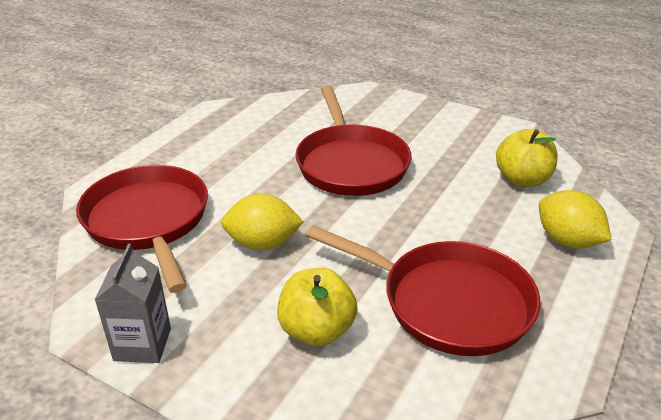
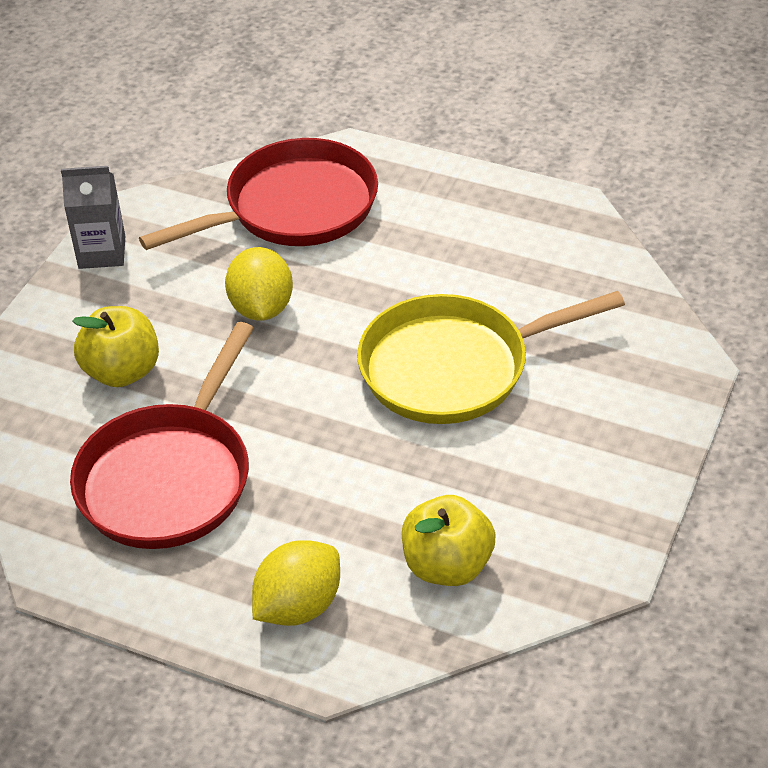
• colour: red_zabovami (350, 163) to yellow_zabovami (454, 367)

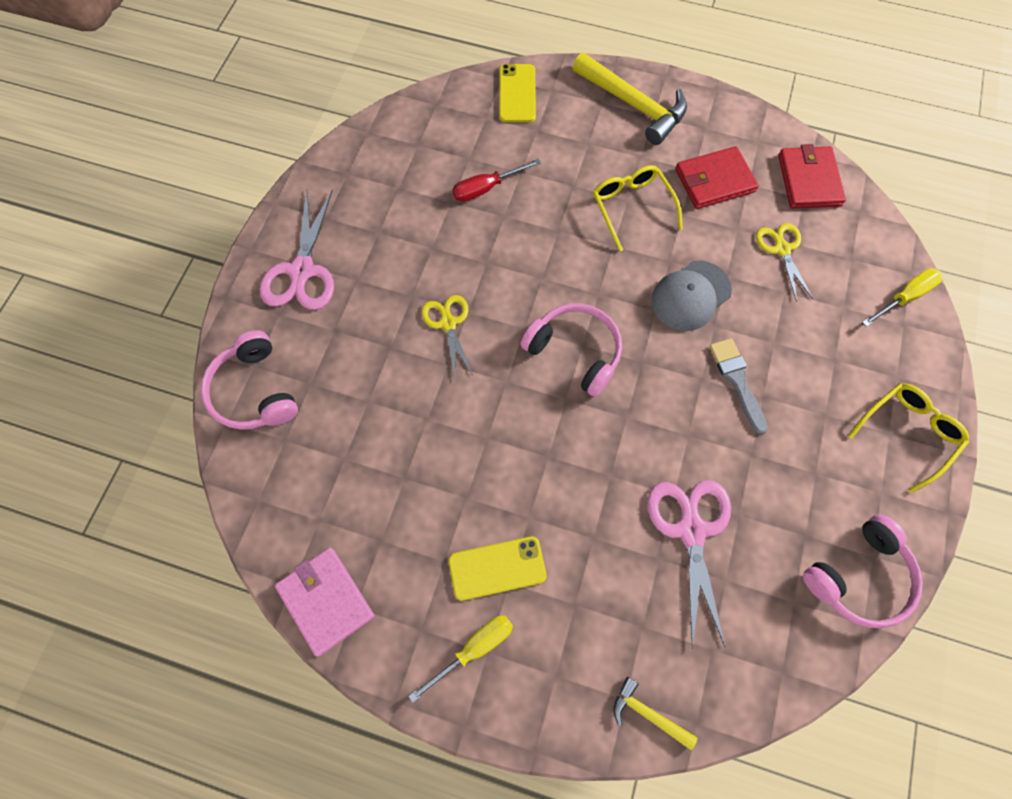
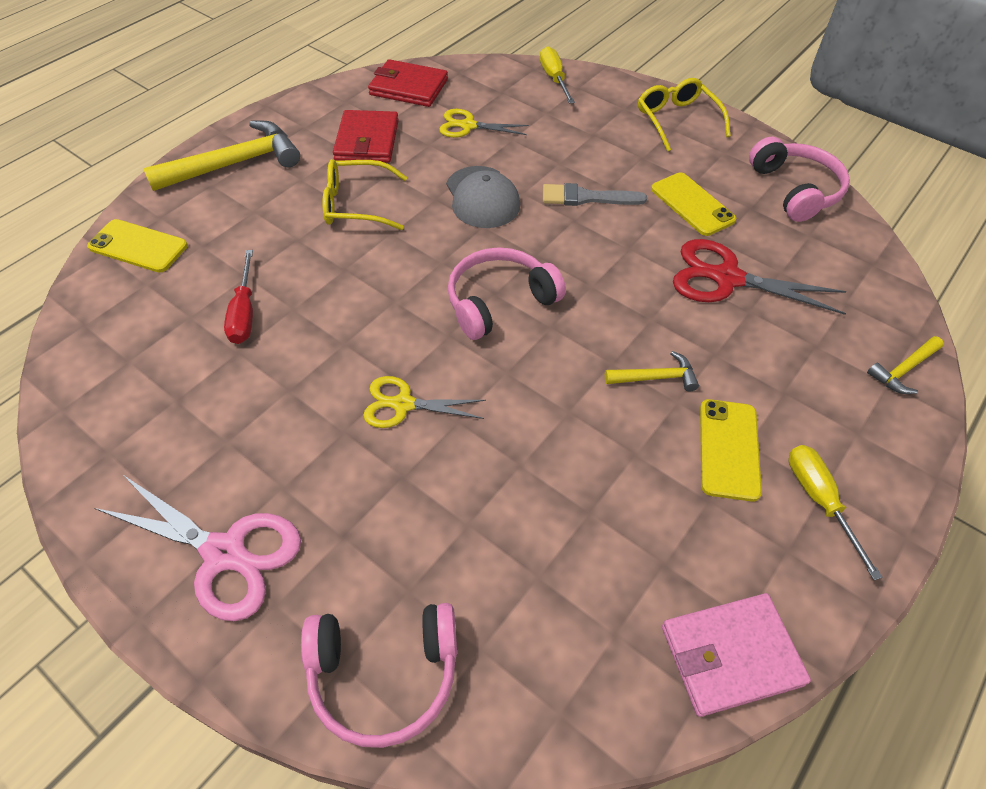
• colour: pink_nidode (691, 530) to red_nidode (726, 278)
• appeared: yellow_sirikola (656, 377)
• appeared: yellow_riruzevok (692, 204)

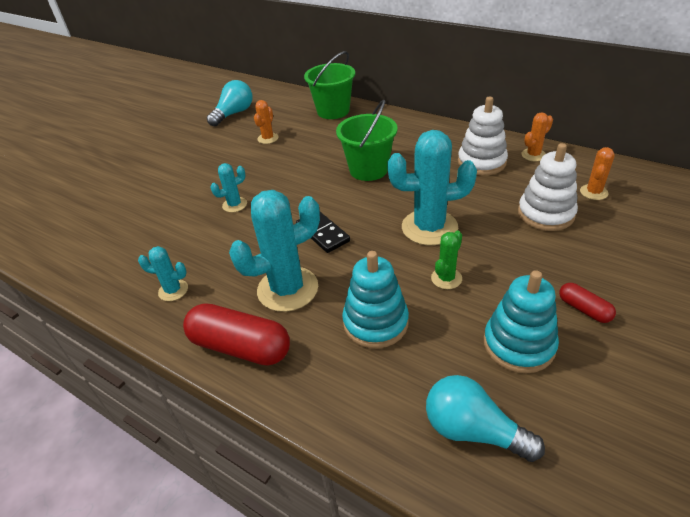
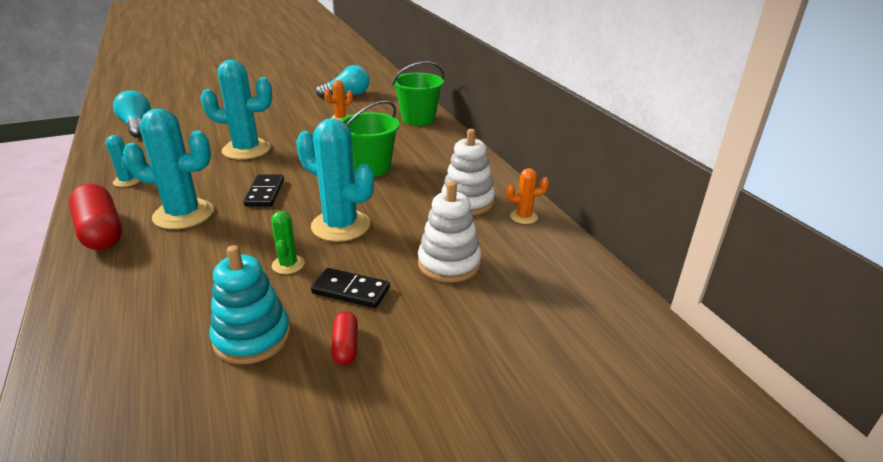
• size: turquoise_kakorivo (234, 205) = (246, 150) x2.03
• missing: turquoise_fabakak (375, 322)
• relocated: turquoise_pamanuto (473, 430) to (137, 126)
• spun: green_kakorivo (446, 278) = (288, 264) 75 degrees counterclockwise
• missing: orange_kakorivo (593, 192)
• appeared: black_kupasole (351, 290)

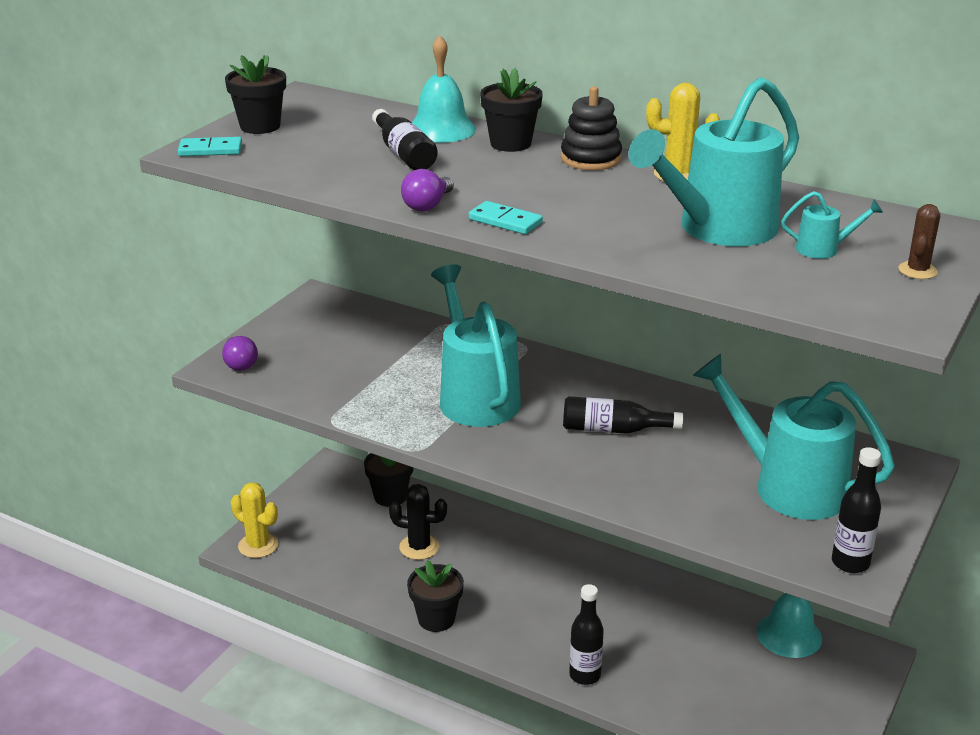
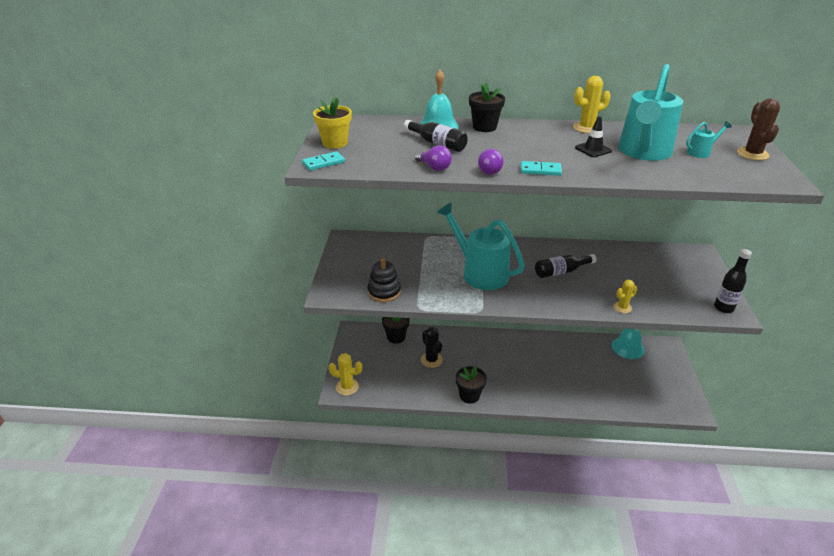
• relocated: purple_pamanuto (239, 364) to (434, 167)
• colour: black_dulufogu (260, 126) to yellow_dulufogu (335, 143)
• spun: black_kakorivo (419, 547) = (431, 360) 75 degrees clockwise
• relocated: black_fabakak (591, 158) to (384, 292)
• missing: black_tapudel (585, 675)
• missing: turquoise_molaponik (787, 485)
• size: brown_kakorivo (917, 271) = (752, 154) x1.52
• appeared: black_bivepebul (593, 149)
• appeared: yellow_kakorivo (622, 307)

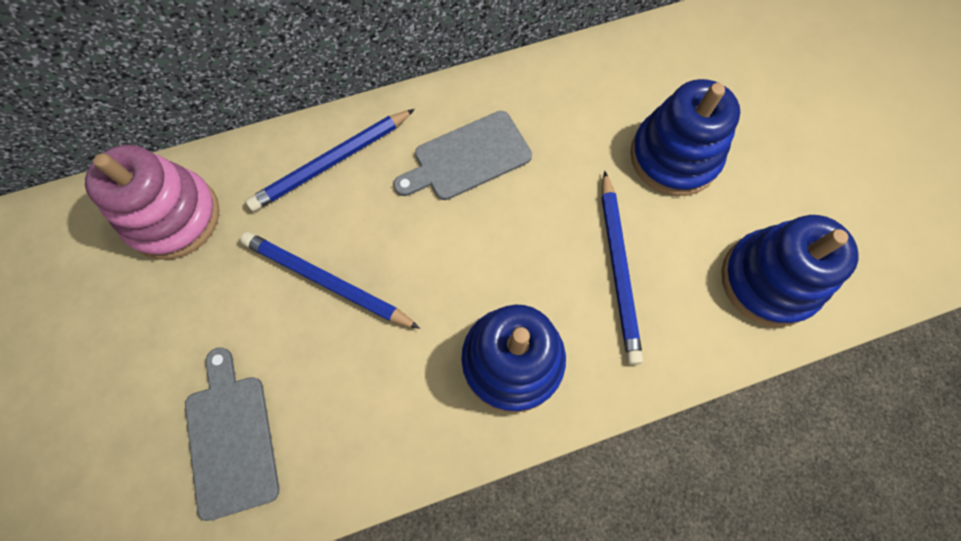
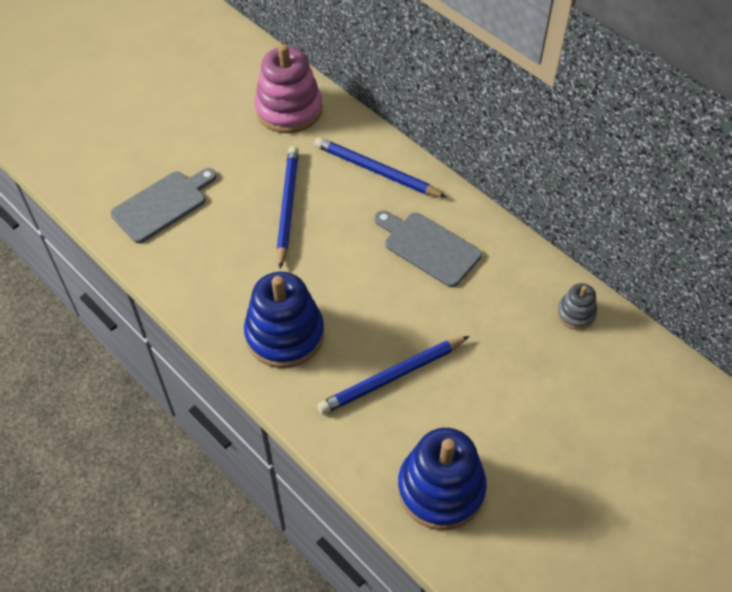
• missing: blue_fabakak (674, 157)
• appeared: grey_fabakak (576, 313)

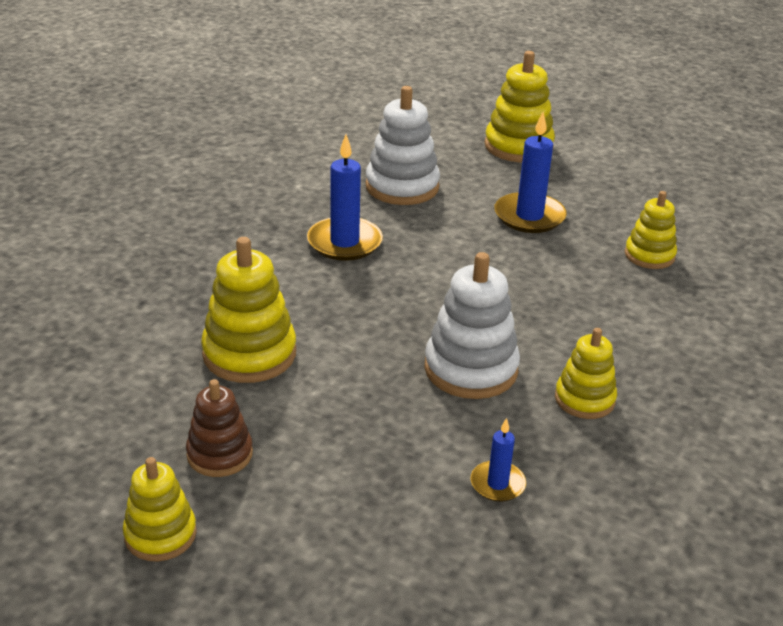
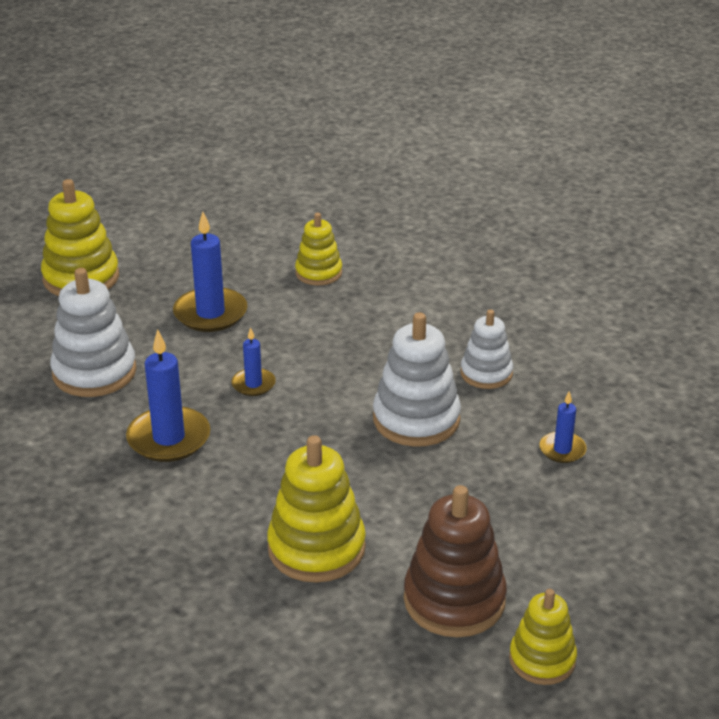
• size: brown_fabakak (220, 454) = (454, 600) x1.60
• colour: yellow_fabakak (584, 399) to white_fabakak (486, 373)
• appeared: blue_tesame (253, 384)

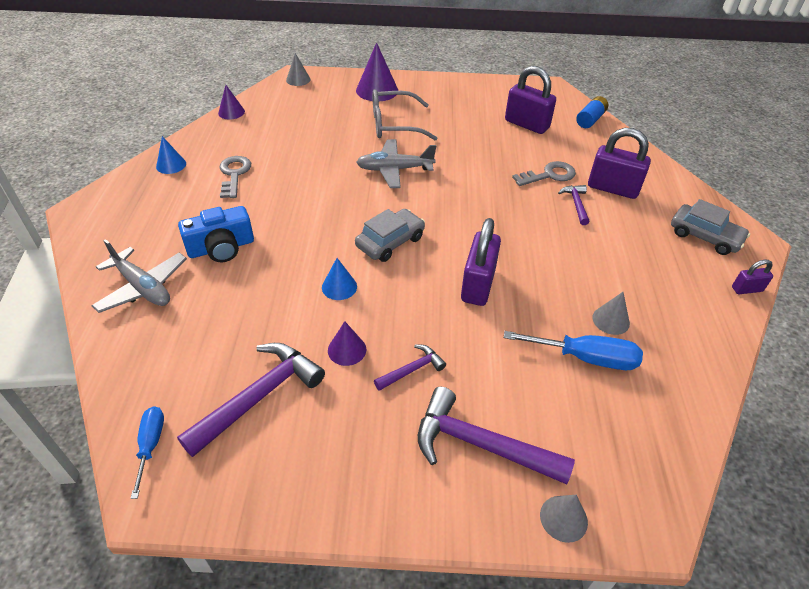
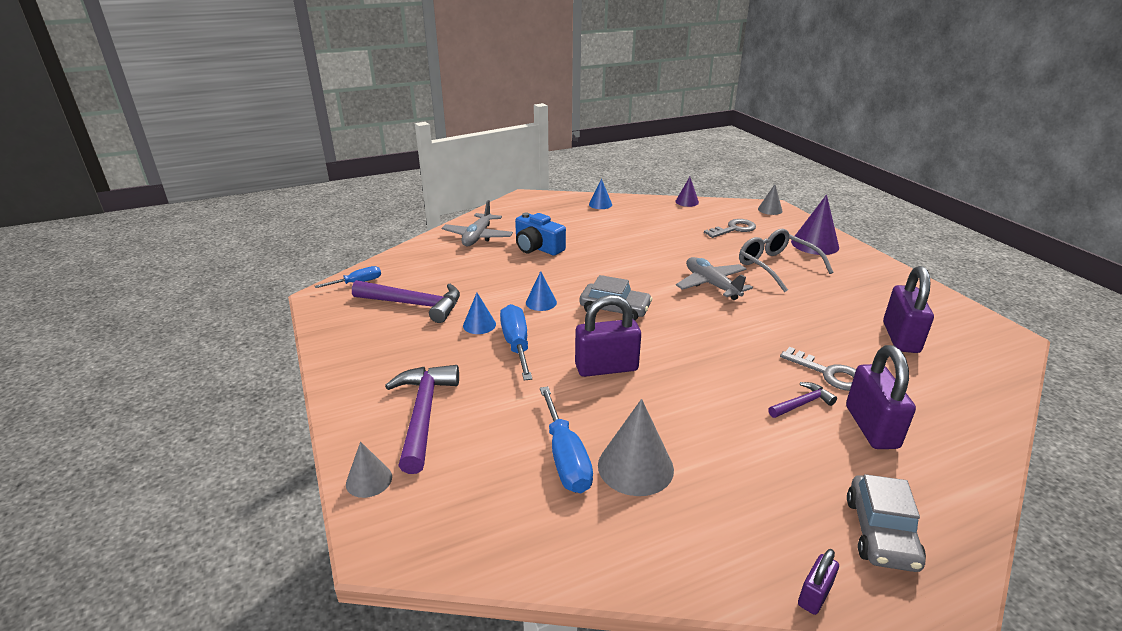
• relocated: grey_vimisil (234, 174) to (734, 229)
• colour: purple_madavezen (347, 350) to blue_madavezen (479, 325)
• missing: purple_sirikola (412, 370)
• missing: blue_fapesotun (590, 119)
• size: grey_madavezen (611, 320) = (635, 467) x1.72
• spun: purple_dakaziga (747, 289) = (814, 595) 75 degrees clockwise
• appeared: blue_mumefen (516, 344)

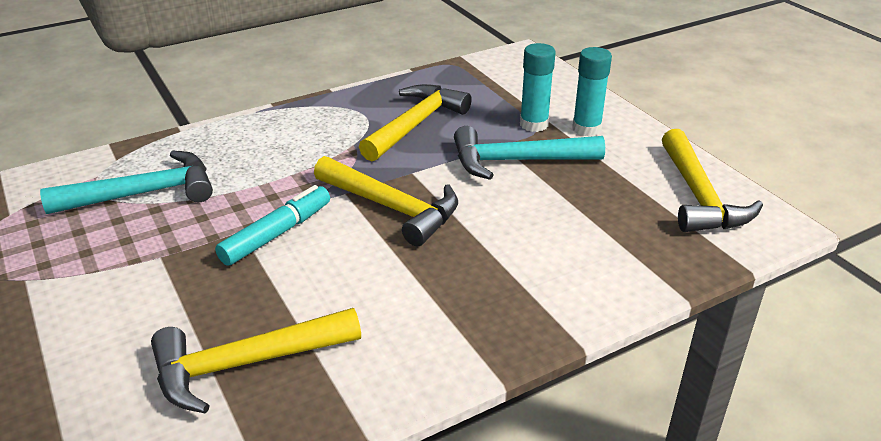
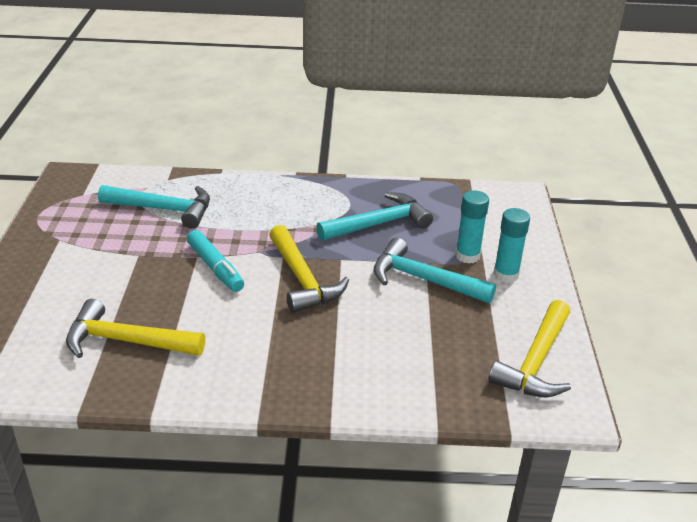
• spun: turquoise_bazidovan (277, 234) = (215, 268) 75 degrees clockwise
• colour: yellow_sirikola (416, 124) to turquoise_sirikola (379, 224)

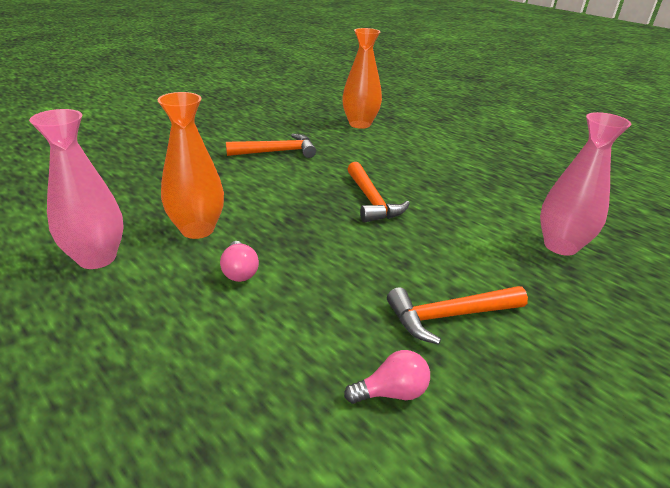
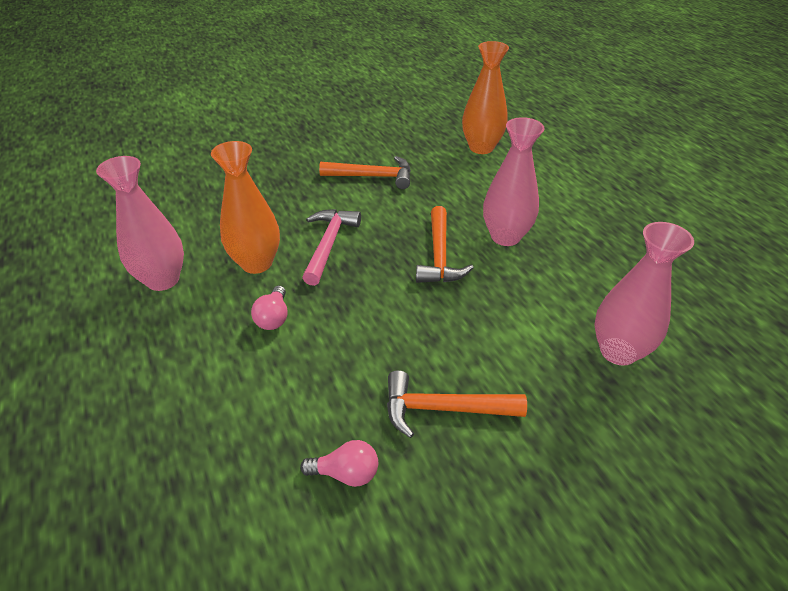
• appeared: pink_sirikola (329, 244)
• appeared: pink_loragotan (505, 236)

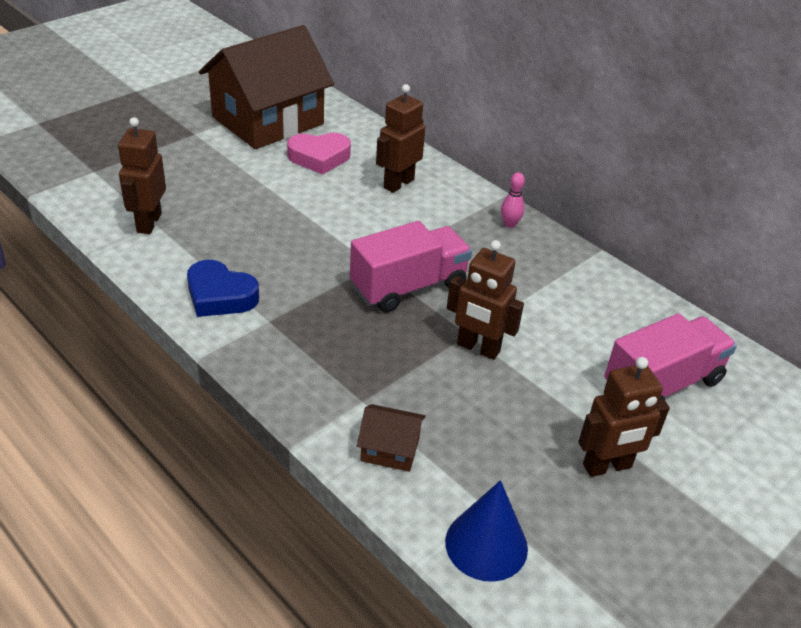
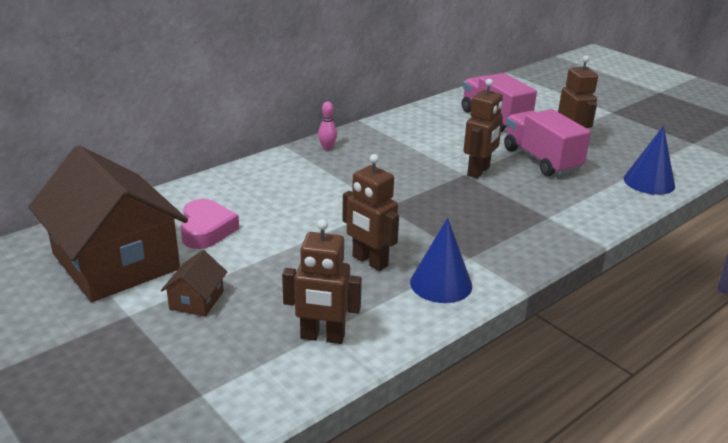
• exchanged: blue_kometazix (220, 296) to blue_madavezen (441, 284)
• relocated: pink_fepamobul (408, 287) to (541, 160)
• relocated: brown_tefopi (390, 449) to (196, 300)
• relocated: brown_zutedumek (398, 183) to (369, 261)

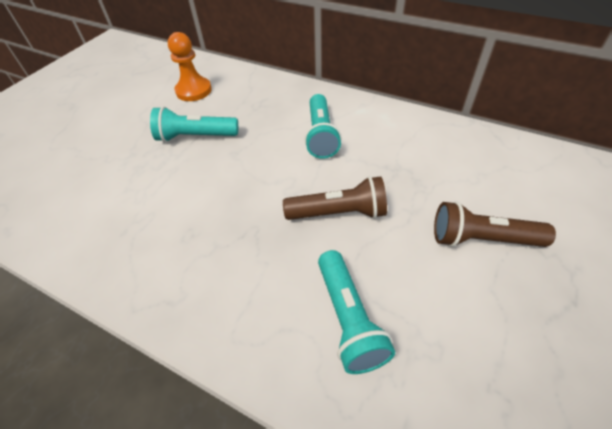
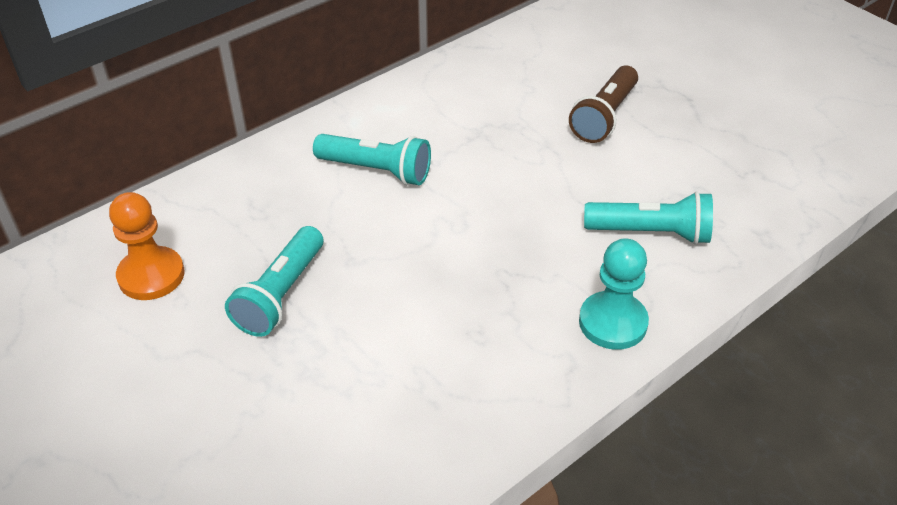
• missing: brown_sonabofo (338, 213)
• appeared: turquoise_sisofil (612, 322)

